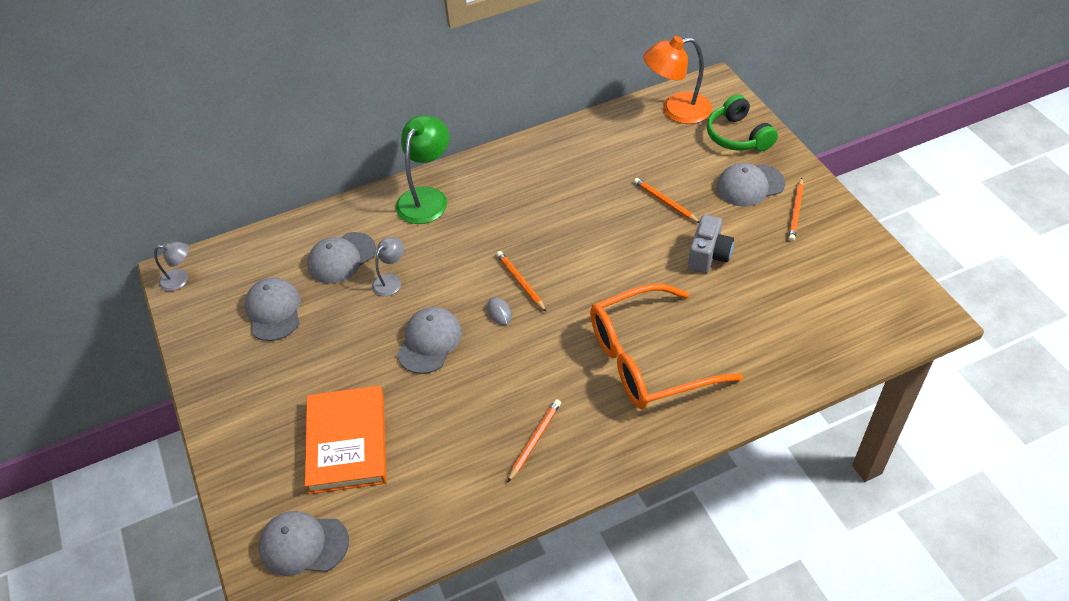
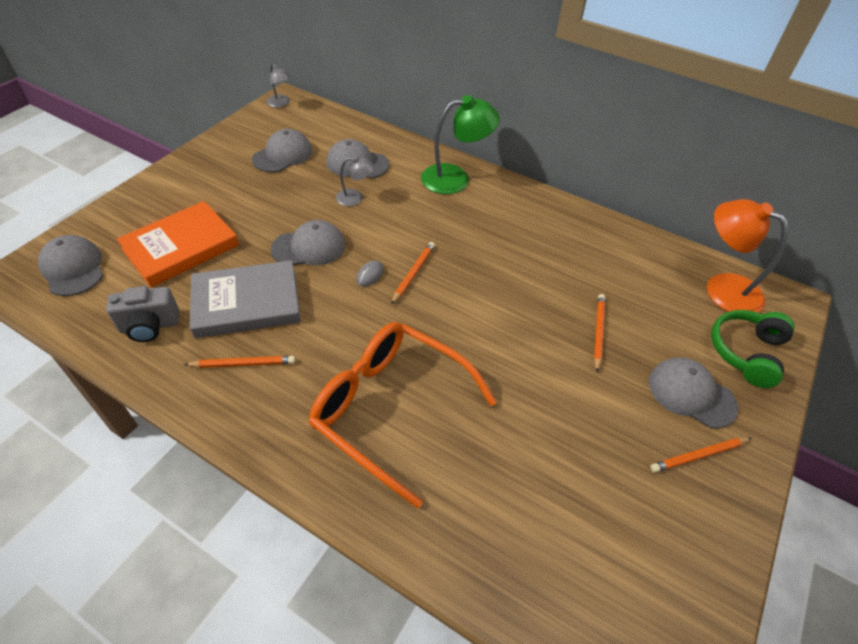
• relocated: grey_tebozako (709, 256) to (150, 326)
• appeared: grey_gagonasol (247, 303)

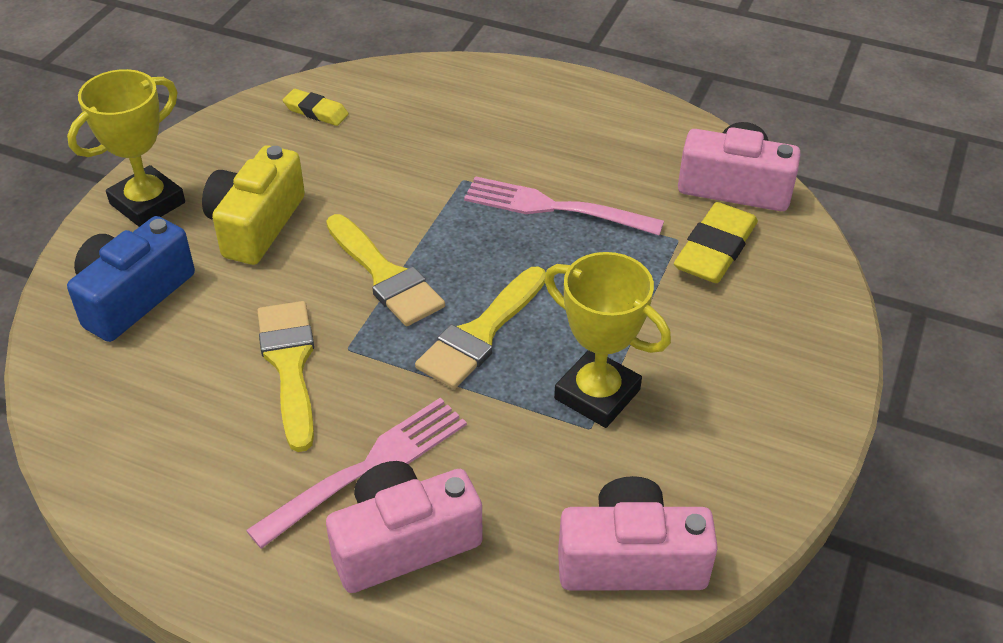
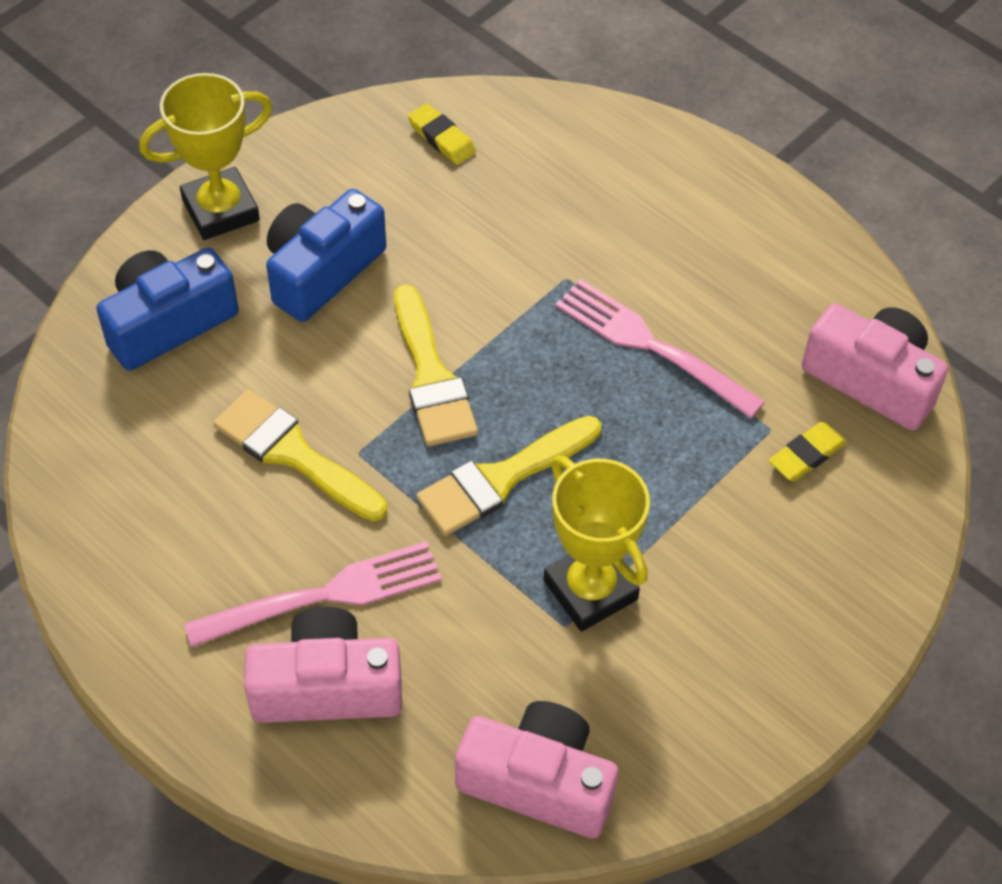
• colour: yellow_tebozako (256, 224) to blue_tebozako (322, 271)
• spun: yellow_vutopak (290, 365) = (293, 454) 60 degrees counterclockwise
• size: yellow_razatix (715, 249) = (806, 455) x0.59

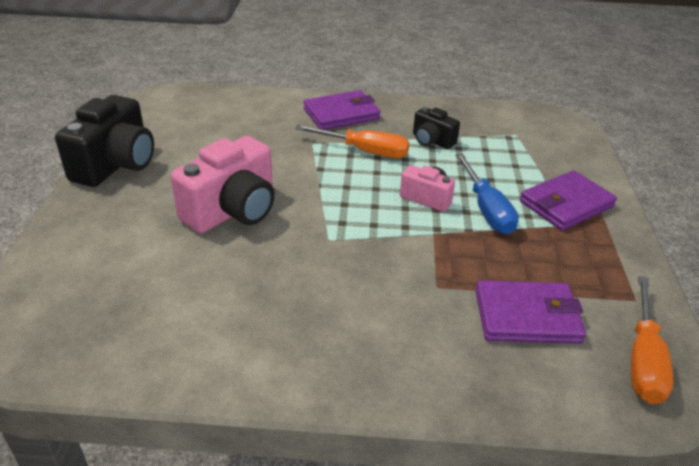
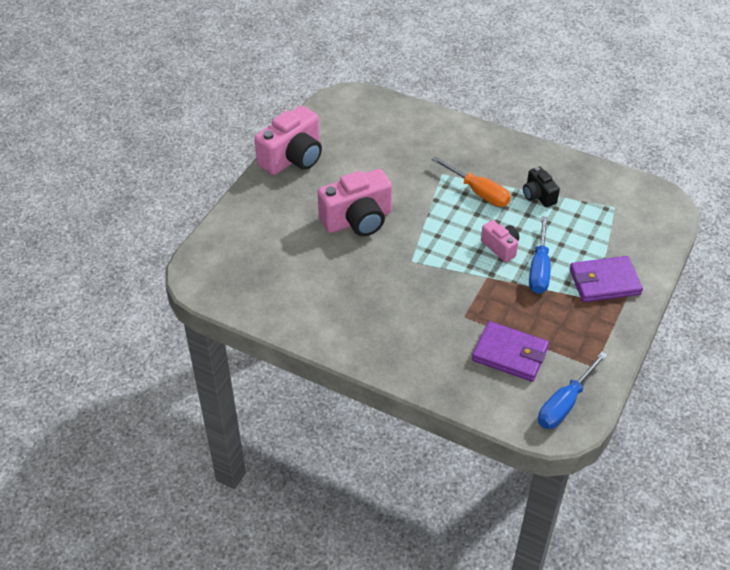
• colour: black_tebozako (116, 164) to pink_tebozako (293, 158)
• missing: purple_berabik (341, 114)
• colour: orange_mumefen (643, 359) to blue_mumefen (565, 404)

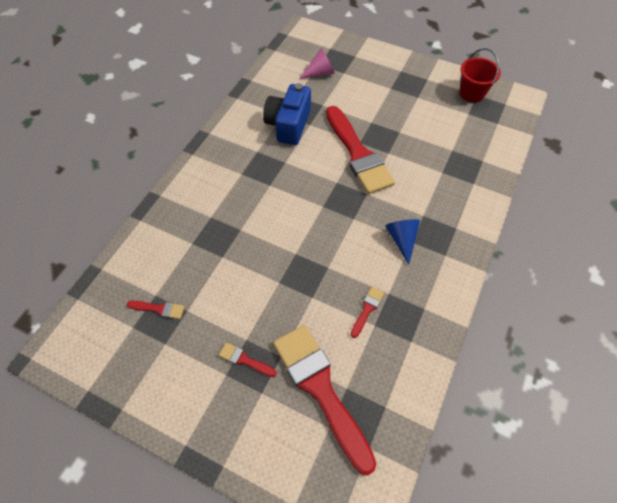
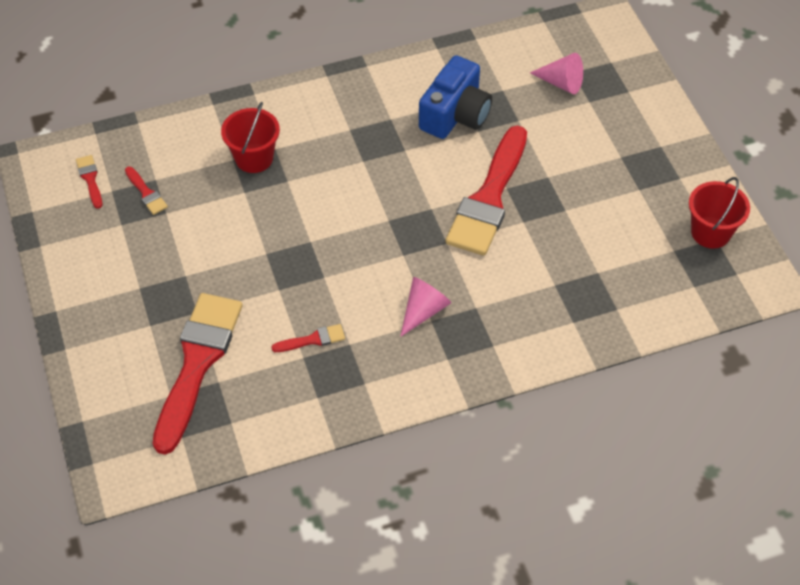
• relocated: red_vutopak (245, 360) to (90, 179)
• spun: blue_tebozako (288, 125) = (455, 115) 150 degrees clockwise
• colour: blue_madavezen (402, 240) to pink_madavezen (423, 311)
• appeared: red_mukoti (254, 158)

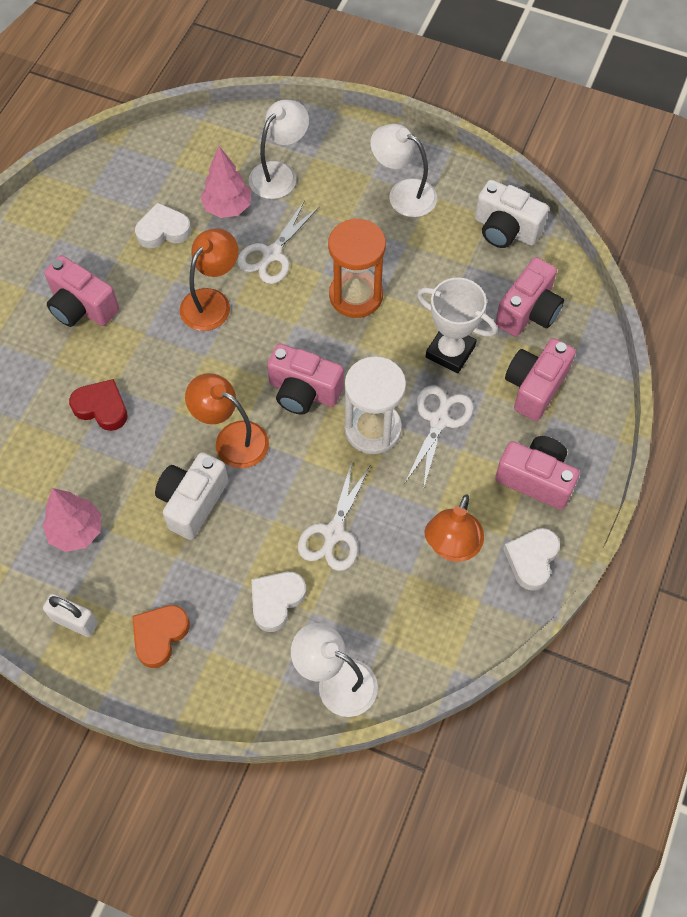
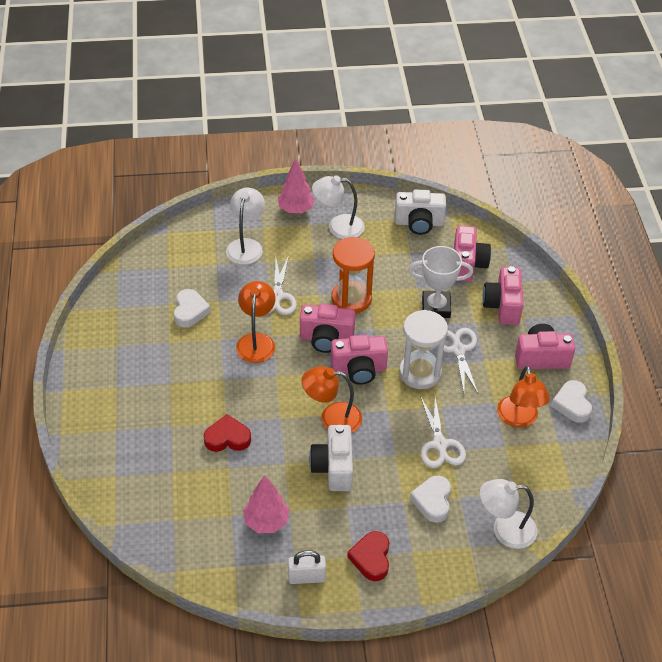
• relocated: pink_tebozako (82, 307) to (326, 338)
• colour: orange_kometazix (160, 636) to red_kometazix (371, 558)
• spun: white_kometazix (163, 230) = (190, 311) 135 degrees clockwise
• relocated: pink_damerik (228, 208) to (296, 209)

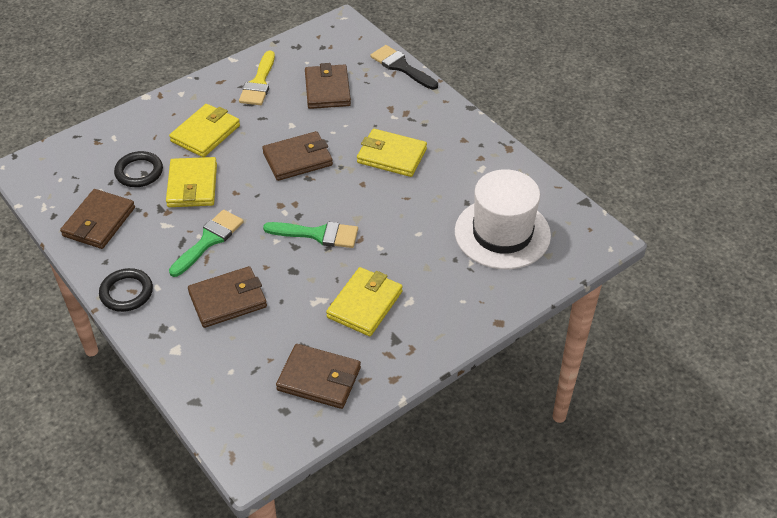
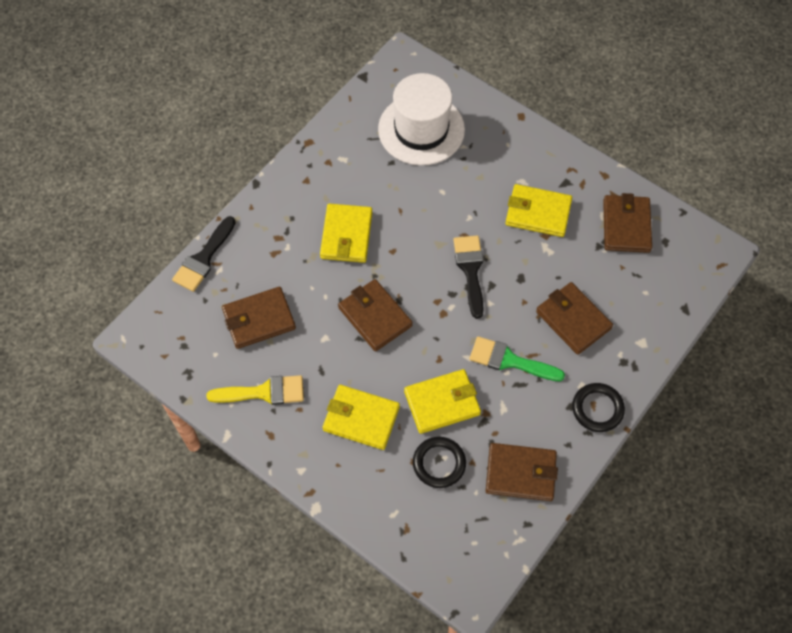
• colour: green_vutopak (318, 234) to black_vutopak (470, 270)

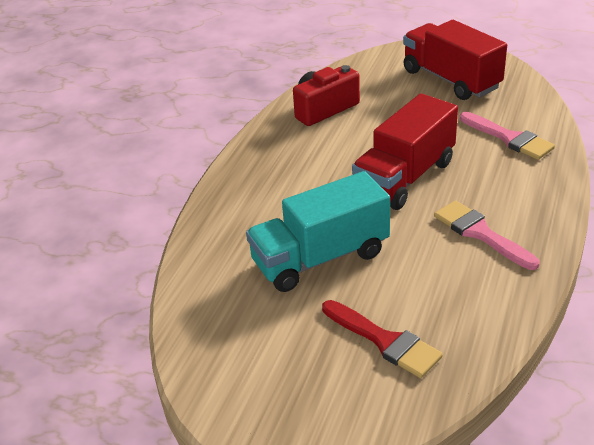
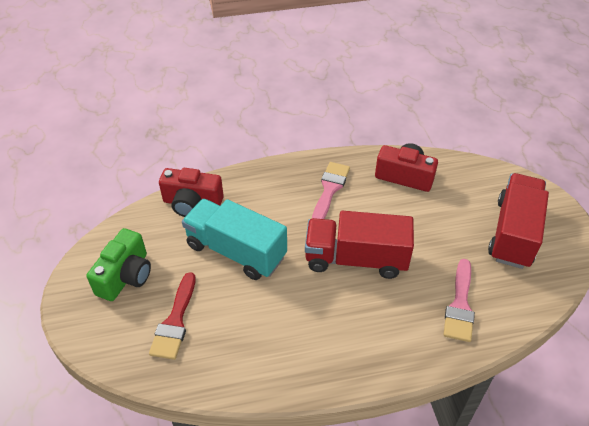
• relocated: pink_vutopak (480, 233) to (330, 189)
• appeared: green_tebozako (126, 276)
• appeared: red_tebozako (192, 203)

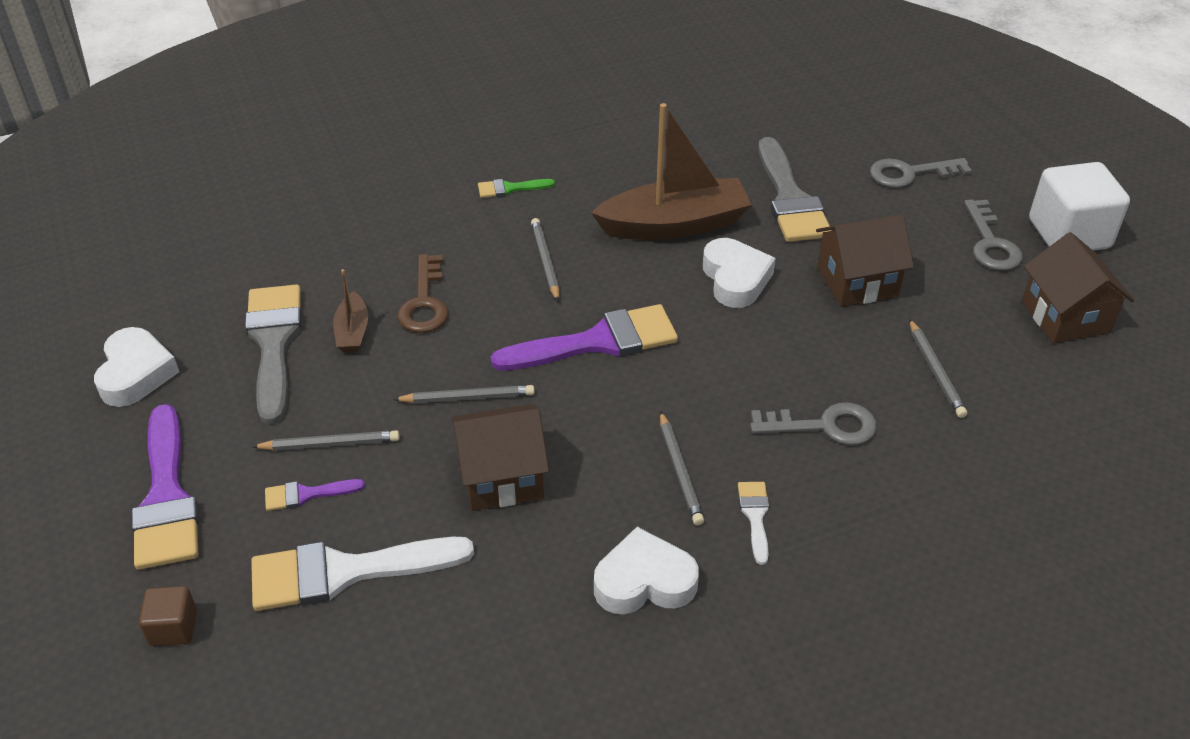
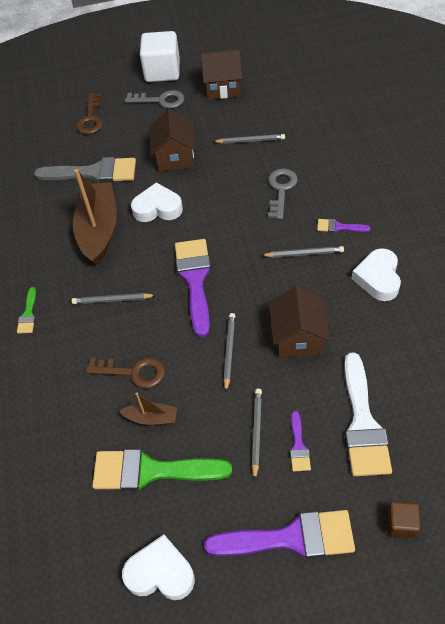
• colour: grey_vutopak (274, 344) to green_vutopak (151, 471)
• colour: white_vutopak (755, 516) to purple_vutopak (339, 227)
• colour: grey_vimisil (910, 173) to brown_vimisil (91, 118)

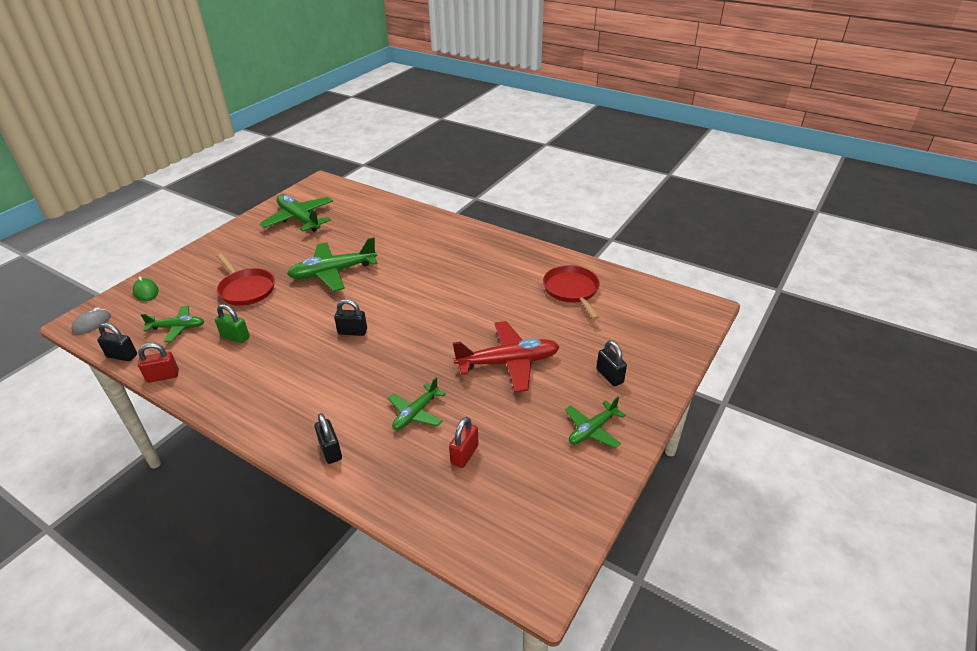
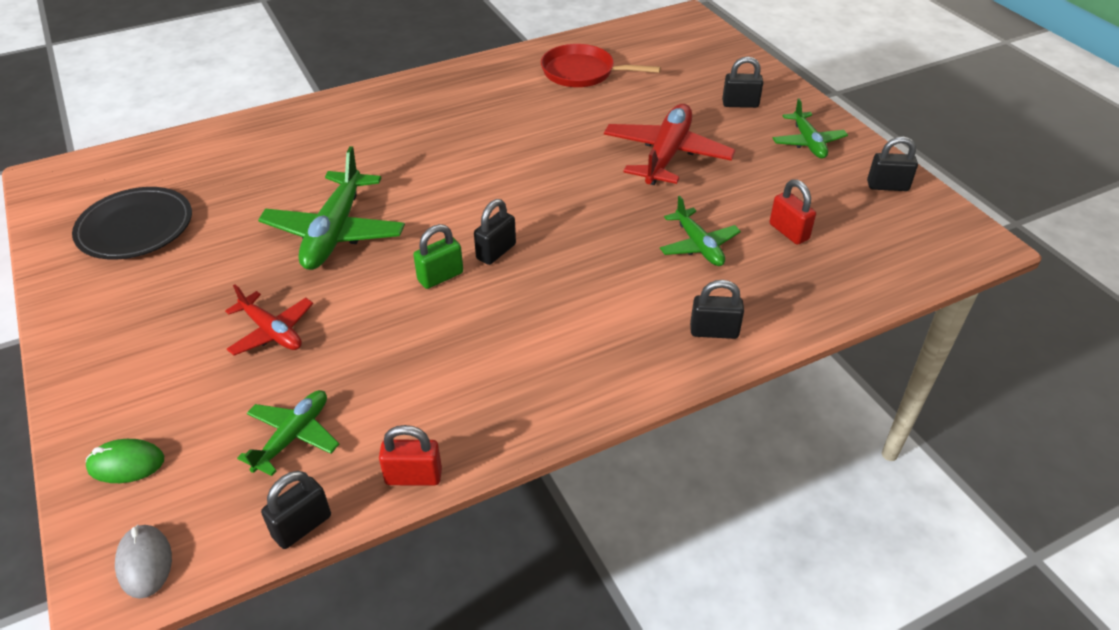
• spun: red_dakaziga (163, 376) = (413, 476) 75 degrees clockwise
• relocated: green_dakaziga (235, 337) to (440, 277)
• exchanged: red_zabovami (246, 289) to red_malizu (272, 332)
• exchanged: green_malizu (299, 219) to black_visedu (135, 228)
• appeared: black_dakaziga (887, 186)

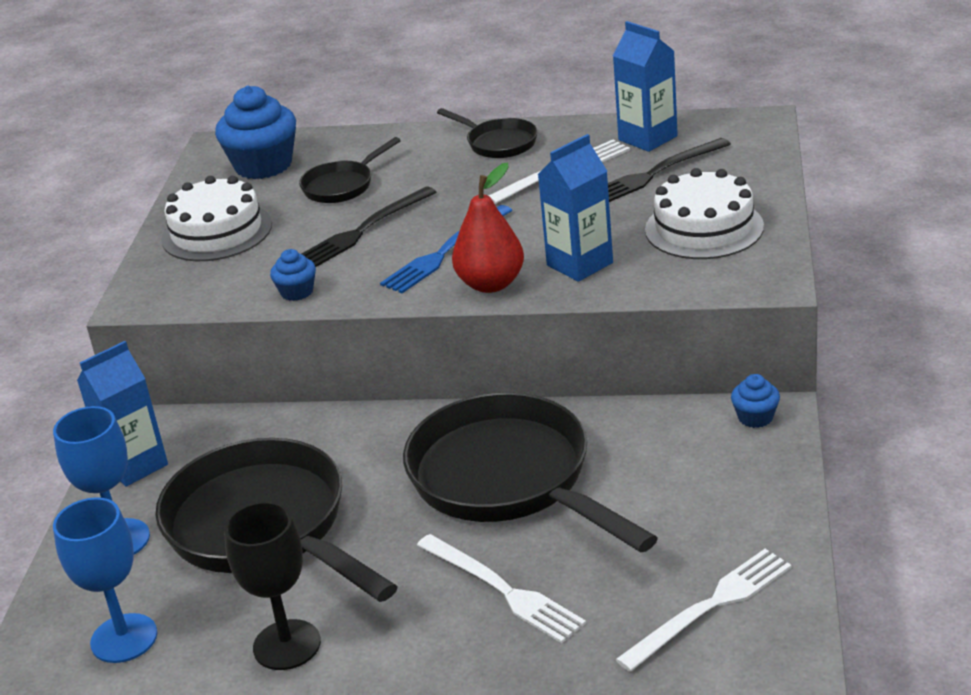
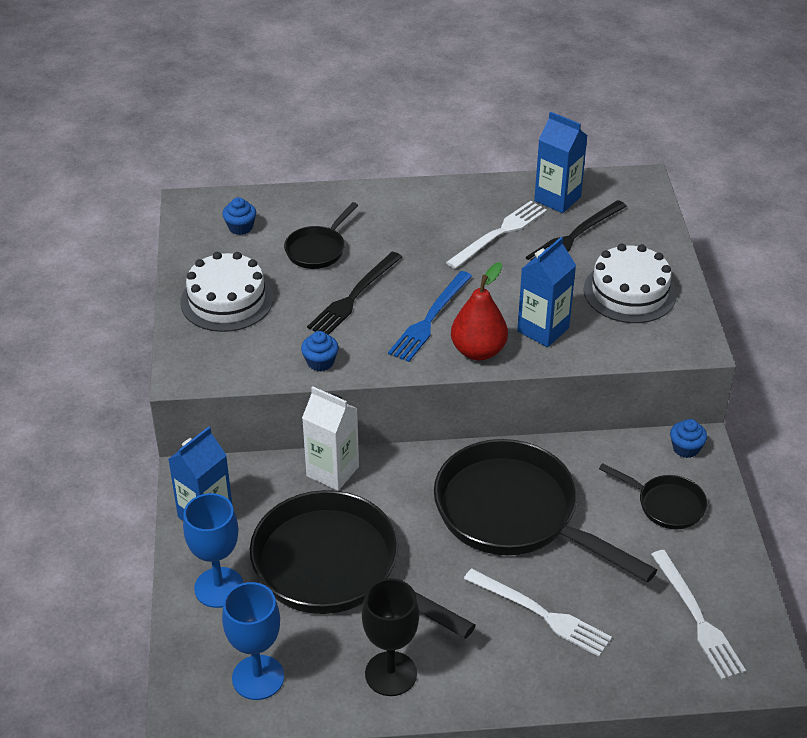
• size: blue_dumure (263, 165) = (240, 227) x0.49
• relocated: black_zabovami (498, 143) to (666, 505)
• spun: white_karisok (710, 607) = (697, 618) 120 degrees clockwise
• appeared: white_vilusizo (332, 471)

